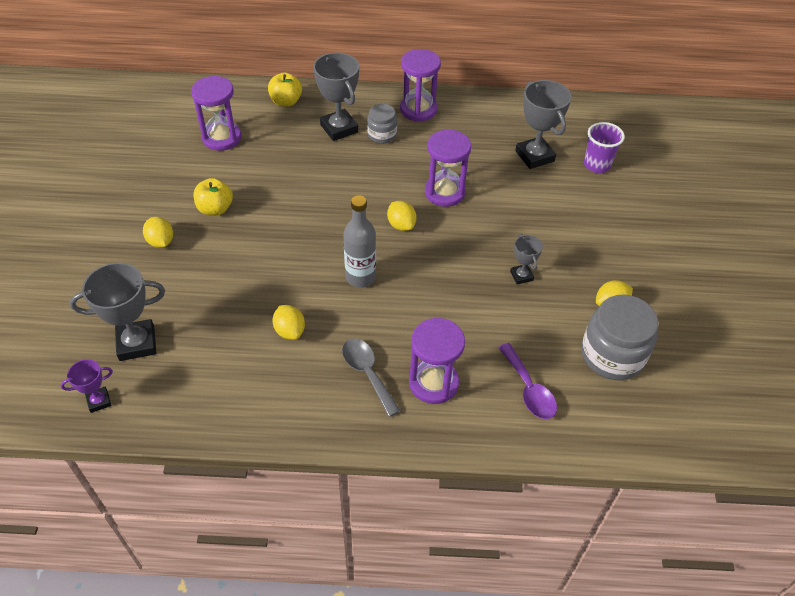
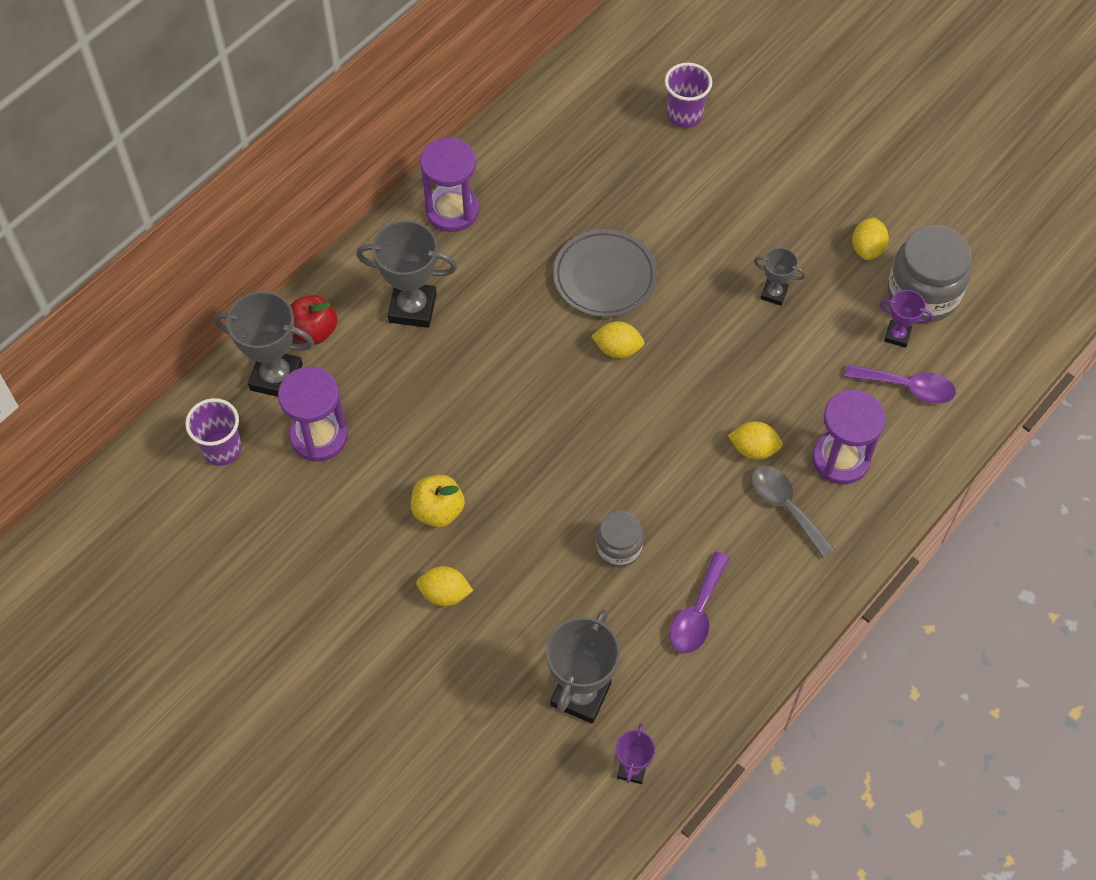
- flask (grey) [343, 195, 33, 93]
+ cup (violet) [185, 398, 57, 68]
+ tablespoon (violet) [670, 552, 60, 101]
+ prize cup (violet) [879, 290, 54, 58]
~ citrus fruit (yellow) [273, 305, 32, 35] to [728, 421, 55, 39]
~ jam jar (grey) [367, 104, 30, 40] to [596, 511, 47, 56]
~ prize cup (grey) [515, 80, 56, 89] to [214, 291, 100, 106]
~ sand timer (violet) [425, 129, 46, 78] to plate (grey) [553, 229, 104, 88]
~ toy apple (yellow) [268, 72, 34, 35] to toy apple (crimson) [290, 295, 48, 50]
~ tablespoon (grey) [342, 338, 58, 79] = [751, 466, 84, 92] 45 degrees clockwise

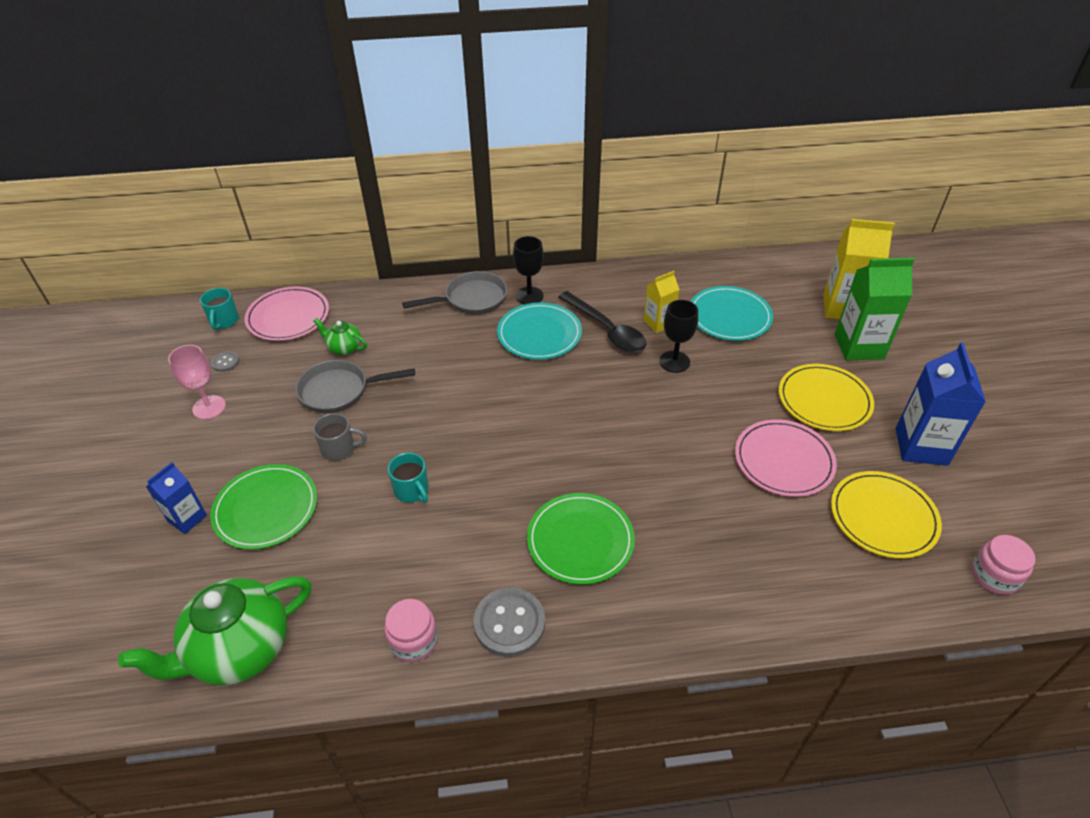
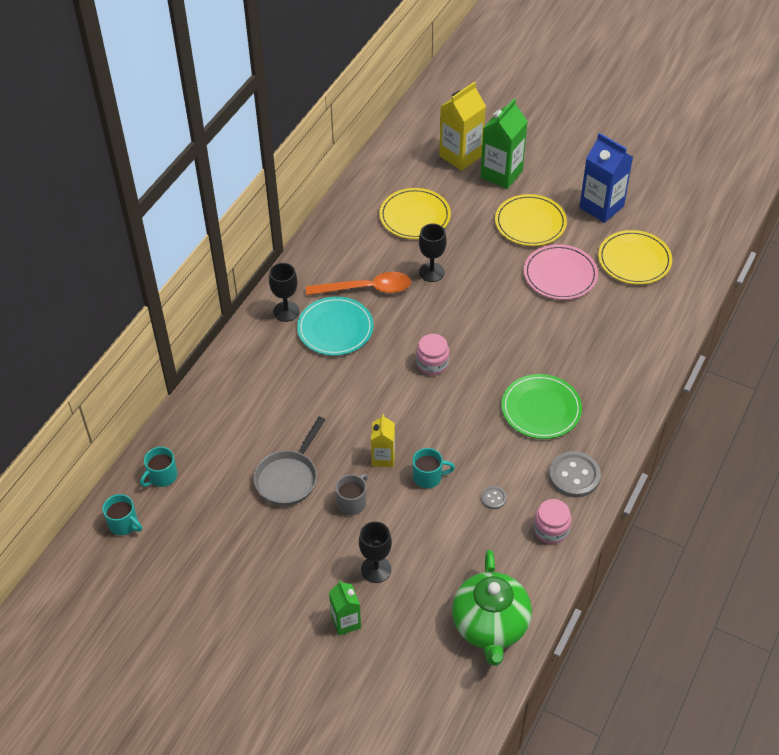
- goblet (rose-pink) [168, 345, 58, 75]
- teapot (emerald) [314, 318, 53, 37]
- frying pan (grey) [402, 271, 105, 44]
~ sewing button (grey) [211, 351, 28, 21] to [481, 486, 26, 23]
~ carton (yellow) [644, 271, 36, 62] to [371, 414, 24, 53]
~ jam jar (rose-pink) [971, 535, 64, 60] to [416, 334, 33, 41]
~ plate (emerald) [210, 464, 107, 86] to goblet (ebony) [359, 522, 33, 61]
~ plate (rose-pink) [244, 286, 85, 55] to tea mug (aqua) [140, 447, 37, 40]
~ carton (royal blue) [146, 462, 61, 72] to carton (emerald) [329, 580, 32, 56]
~ tablespoon (ebony) [558, 291, 88, 61] to tablespoon (orange-coloured) [306, 272, 105, 23]
~ plate (aqua) [691, 286, 82, 55] to plate (yellow) [379, 188, 72, 51]

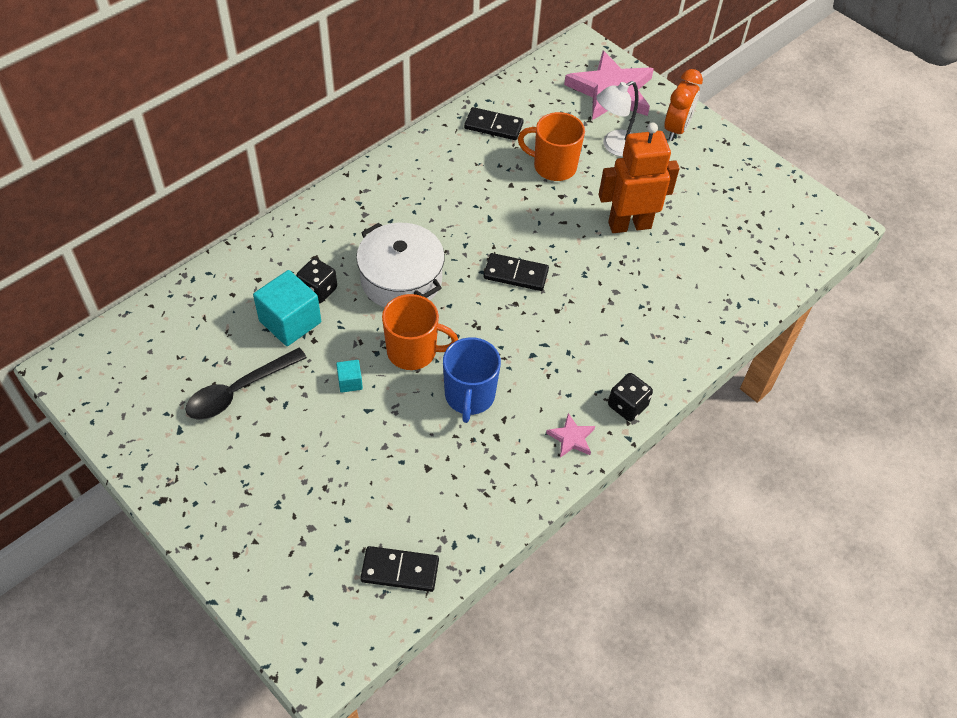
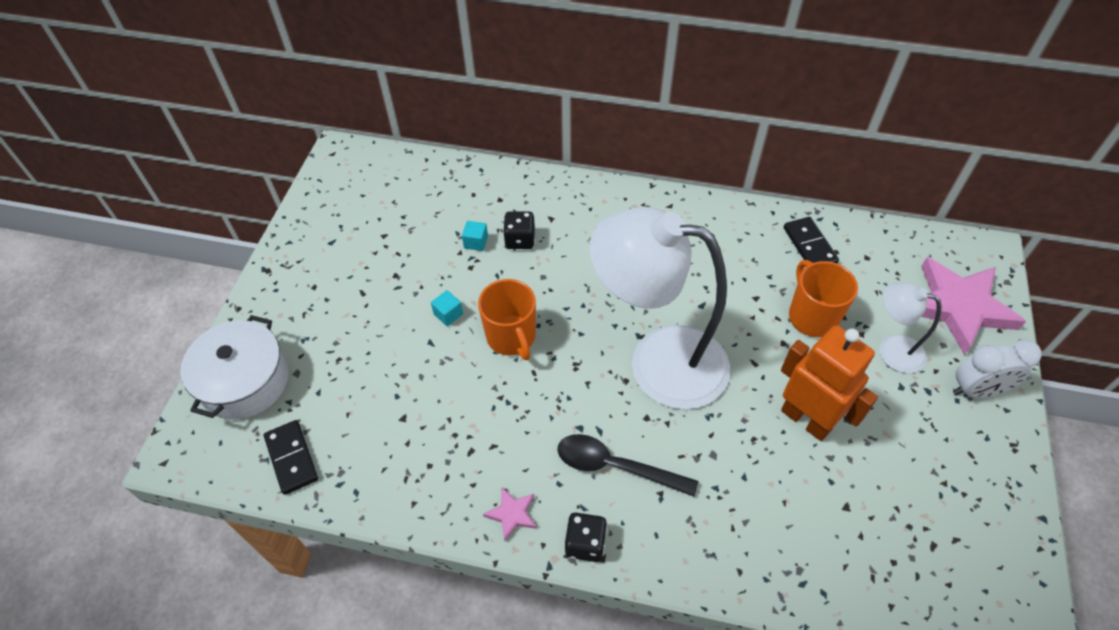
- tea mug (royal blue) [443, 337, 58, 86]
~ tablespoon (ebony) [185, 348, 122, 71] to [557, 434, 141, 63]
~ cooking pot (pure white) [356, 223, 89, 85] to [180, 315, 108, 105]
~ domino (ebony) [484, 253, 65, 38] to reading lamp (pure white) [589, 207, 141, 202]
~ bedside clock (orange-coloured) [664, 69, 39, 72] to bedside clock (pure white) [953, 340, 89, 58]
~ cube (aqua) [253, 270, 68, 76] = [462, 221, 26, 30] x0.48

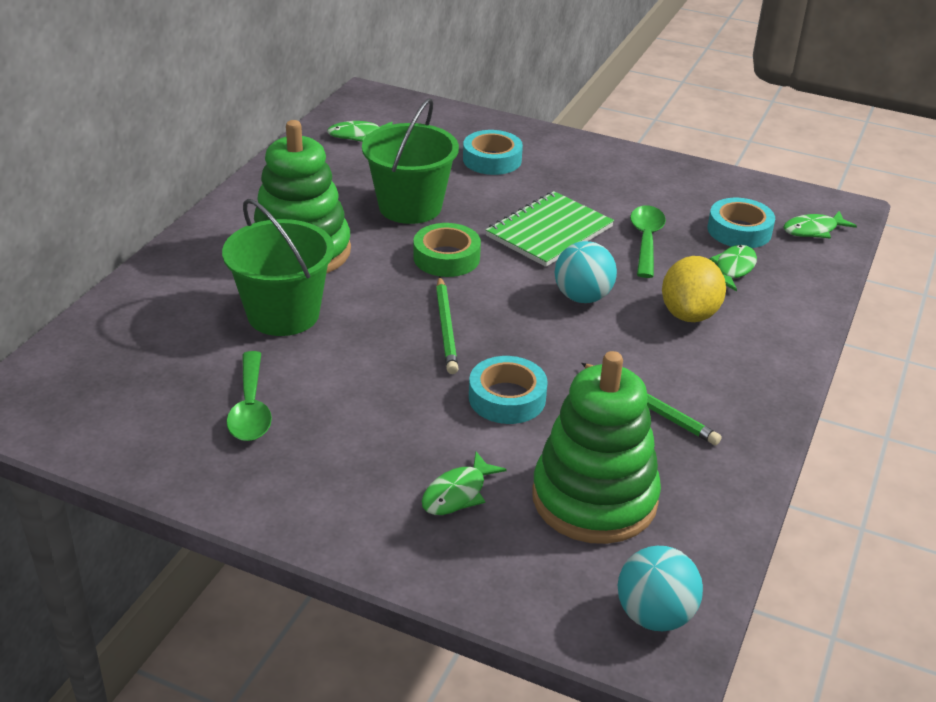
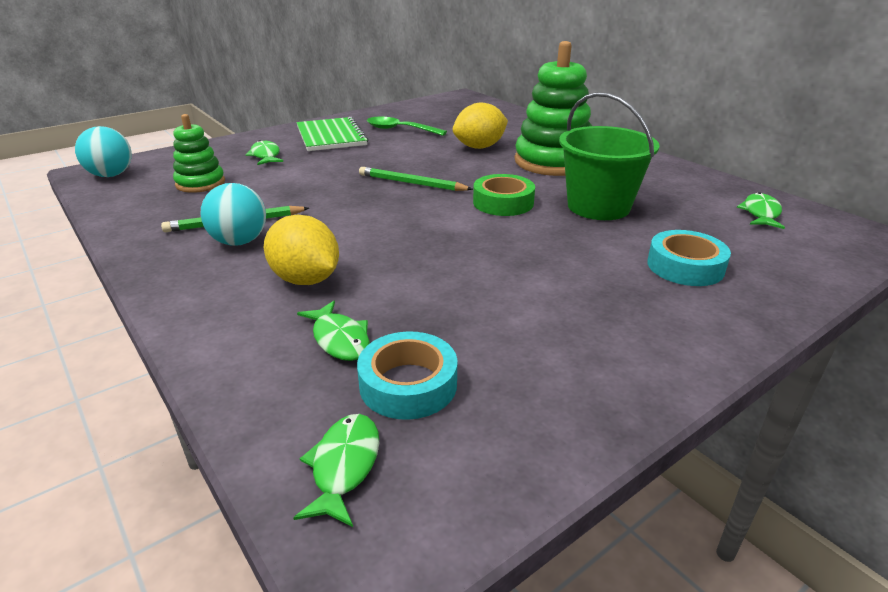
- sticky tape (aqua) [469, 356, 79, 68]
- tablespoon (emerald) [630, 206, 36, 72]
~ notebook (emerald) [485, 191, 129, 76] to [297, 117, 72, 34]
~ ball (aqua) [554, 241, 63, 62] to [200, 183, 66, 63]
~ bucket (emerald) [222, 199, 112, 137] to citrus fruit (yellow) [453, 102, 55, 47]
~ ring stacker (emerald) [532, 351, 129, 193] = [173, 114, 52, 79] x0.56

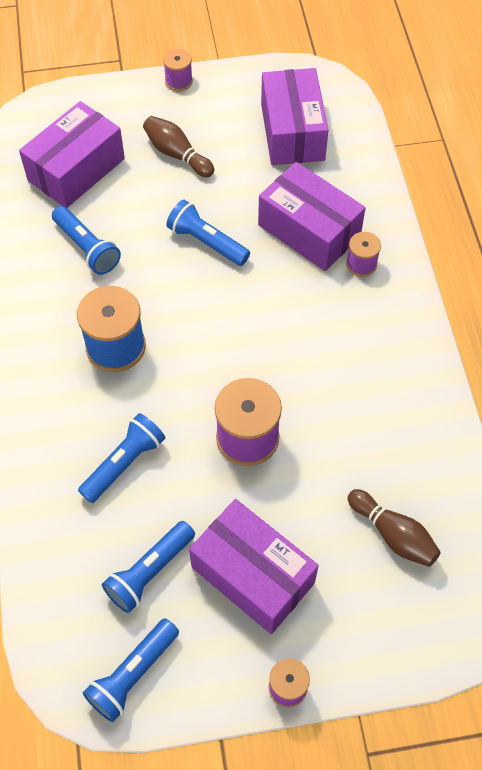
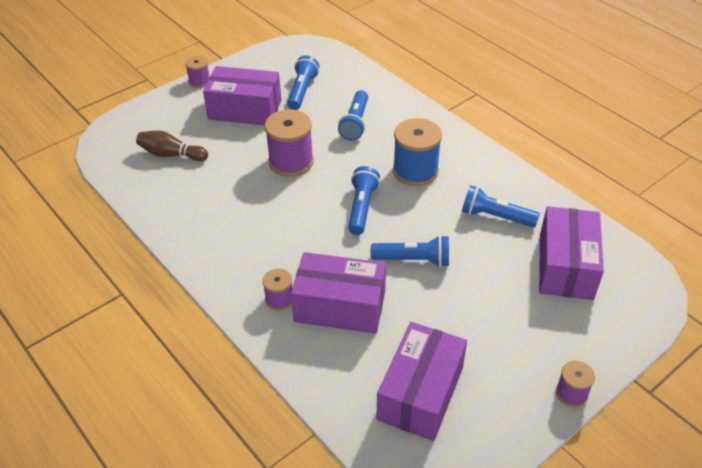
- tenpin (dark brown) [143, 116, 71, 62]
~ torch (royal blue) [83, 618, 96, 104] to [348, 166, 32, 69]
~ package (violet) [261, 68, 68, 97] = [376, 322, 91, 119] 60 degrees clockwise

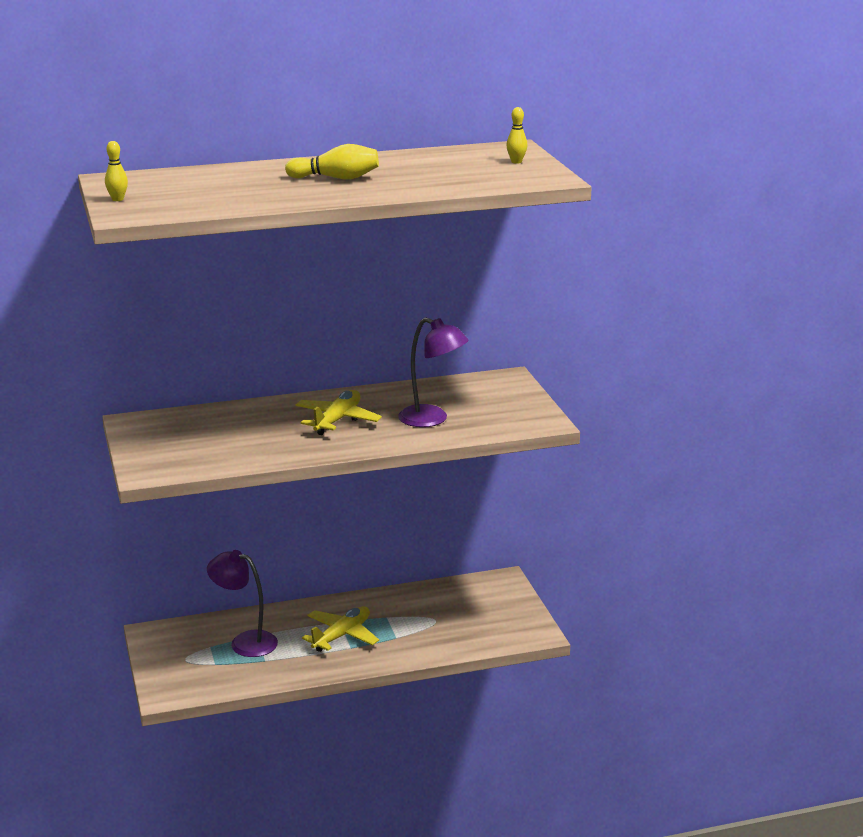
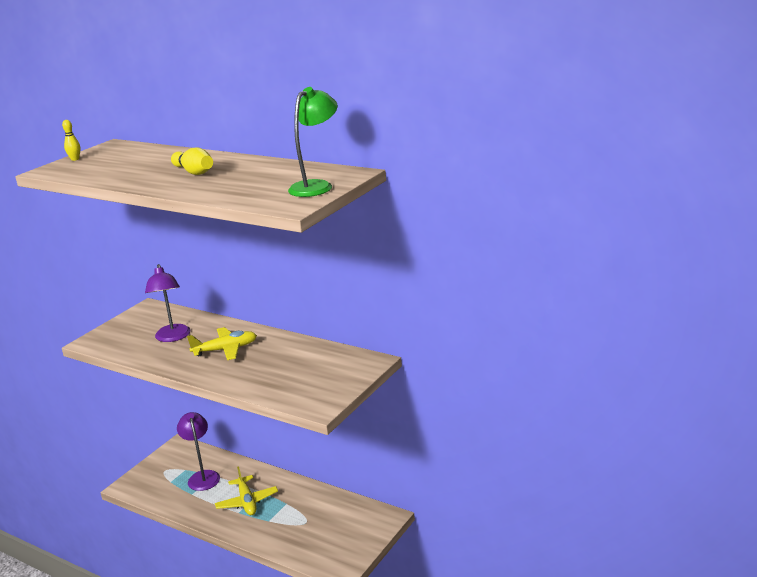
~ reading lamp (violet) [398, 318, 71, 109] to [145, 264, 45, 78]
~ tenpin (yellow) [506, 107, 21, 57] to reading lamp (emerald) [288, 87, 50, 110]
~ toy plane (yellow) [302, 606, 77, 46] = [215, 466, 63, 49] 75 degrees clockwise

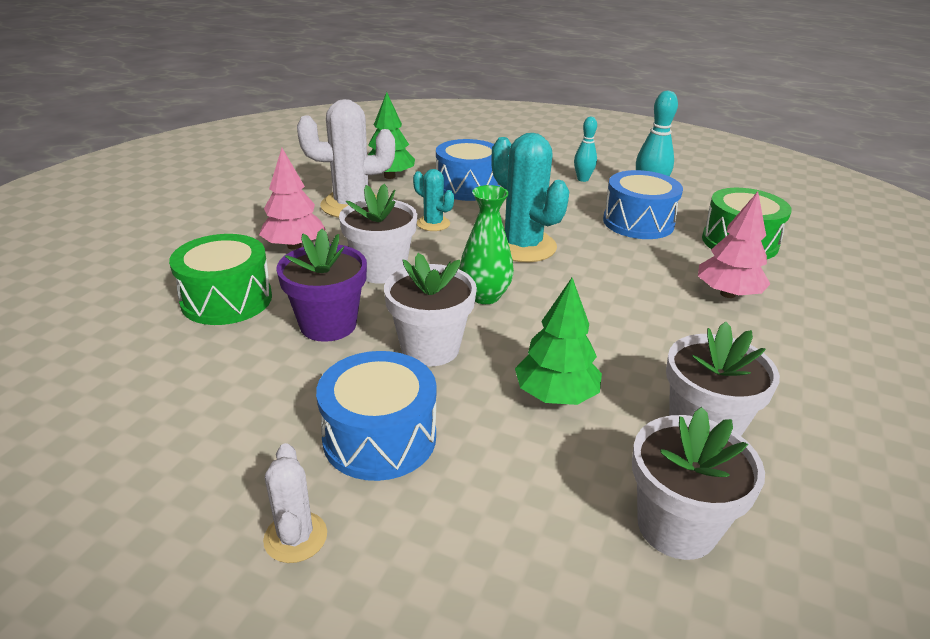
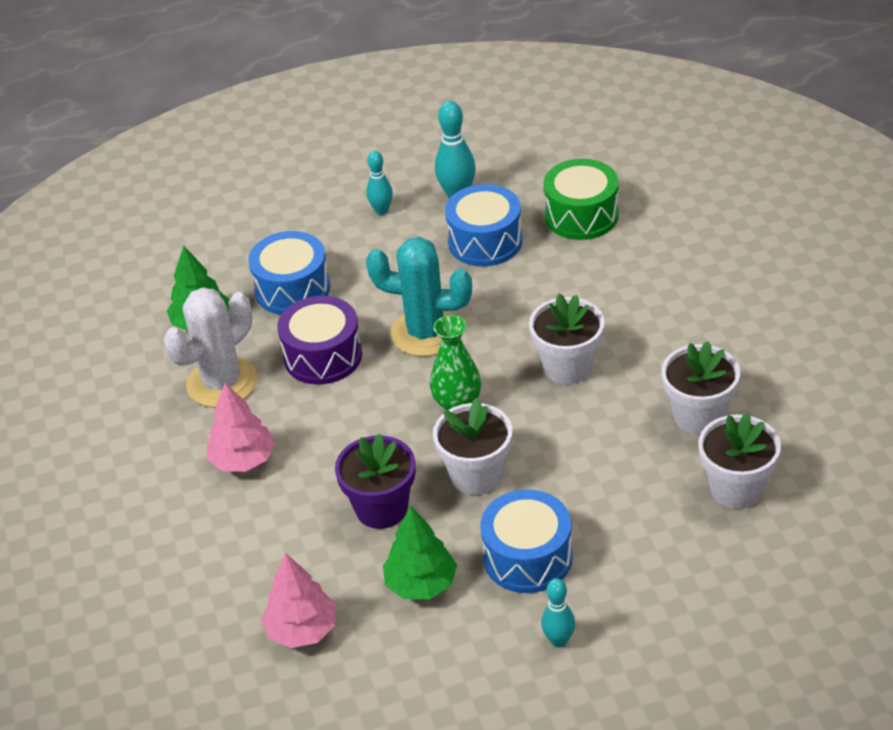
- snare drum (emerald) [169, 234, 103, 91]
~ plant pot (pure white) [339, 184, 78, 100] to [529, 294, 76, 90]
~ tree (emerald) [515, 278, 87, 127] to [383, 506, 74, 93]
~ tree (rose-pink) [698, 192, 73, 106] to [261, 553, 75, 95]
~ saguaro cactus (pure white) [263, 443, 64, 120] to tenpin (aqua) [541, 579, 34, 68]
~ saguaro cactus (aqua) [413, 169, 41, 62] to snare drum (violet) [277, 296, 85, 89]

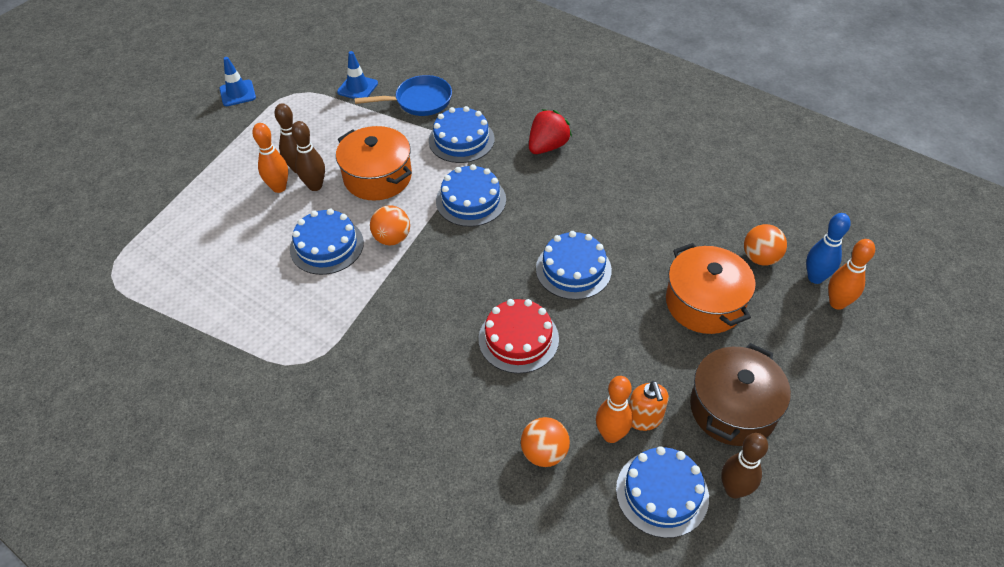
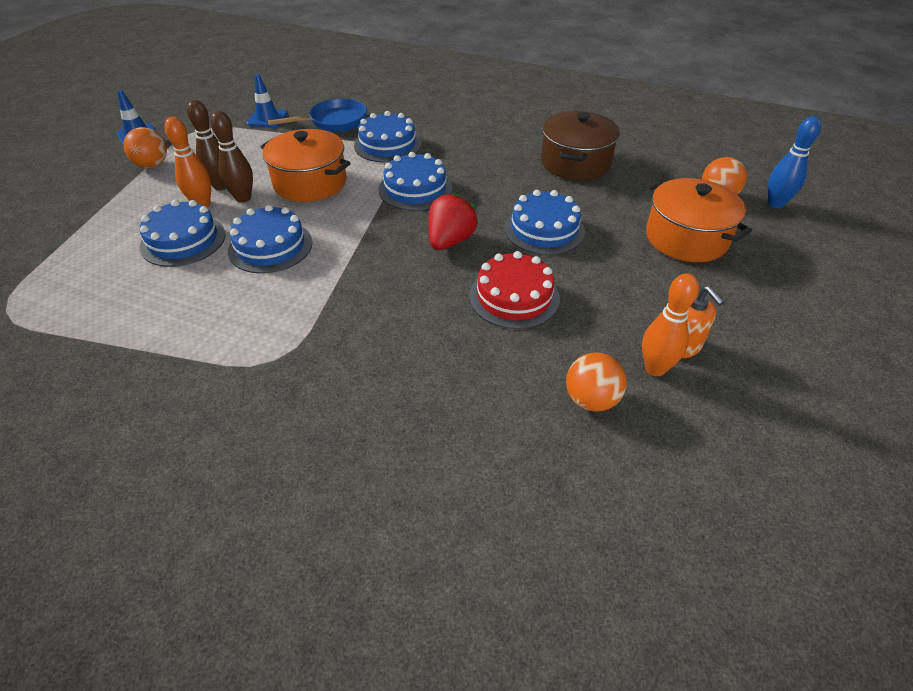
- tenpin (dark brown) [721, 433, 47, 65]
- tenpin (orange-coloured) [828, 239, 47, 71]
~ ball (orange-coloured) [370, 205, 40, 41] to [123, 127, 44, 41]
~ toy strawberry (crimson) [529, 109, 43, 45] to [428, 192, 50, 58]
~ gateau (royal blue) [616, 446, 93, 92] to [139, 200, 86, 67]
~ cooking pot (dark brown) [690, 343, 101, 103] to [541, 111, 79, 69]

